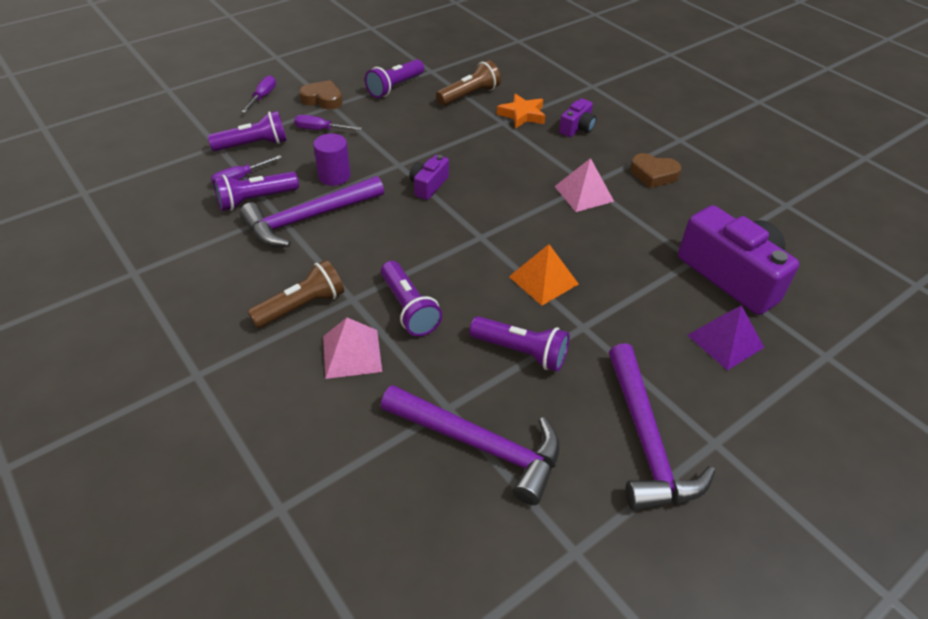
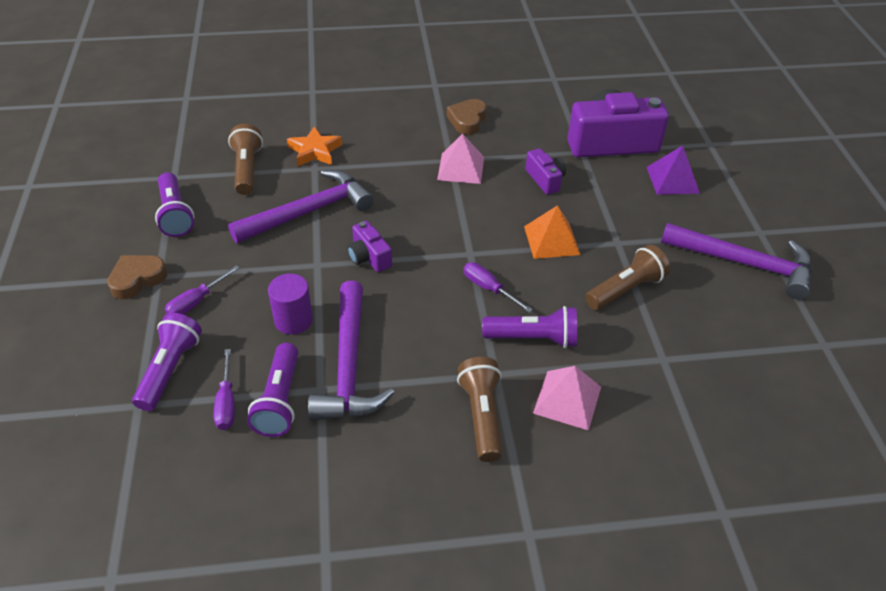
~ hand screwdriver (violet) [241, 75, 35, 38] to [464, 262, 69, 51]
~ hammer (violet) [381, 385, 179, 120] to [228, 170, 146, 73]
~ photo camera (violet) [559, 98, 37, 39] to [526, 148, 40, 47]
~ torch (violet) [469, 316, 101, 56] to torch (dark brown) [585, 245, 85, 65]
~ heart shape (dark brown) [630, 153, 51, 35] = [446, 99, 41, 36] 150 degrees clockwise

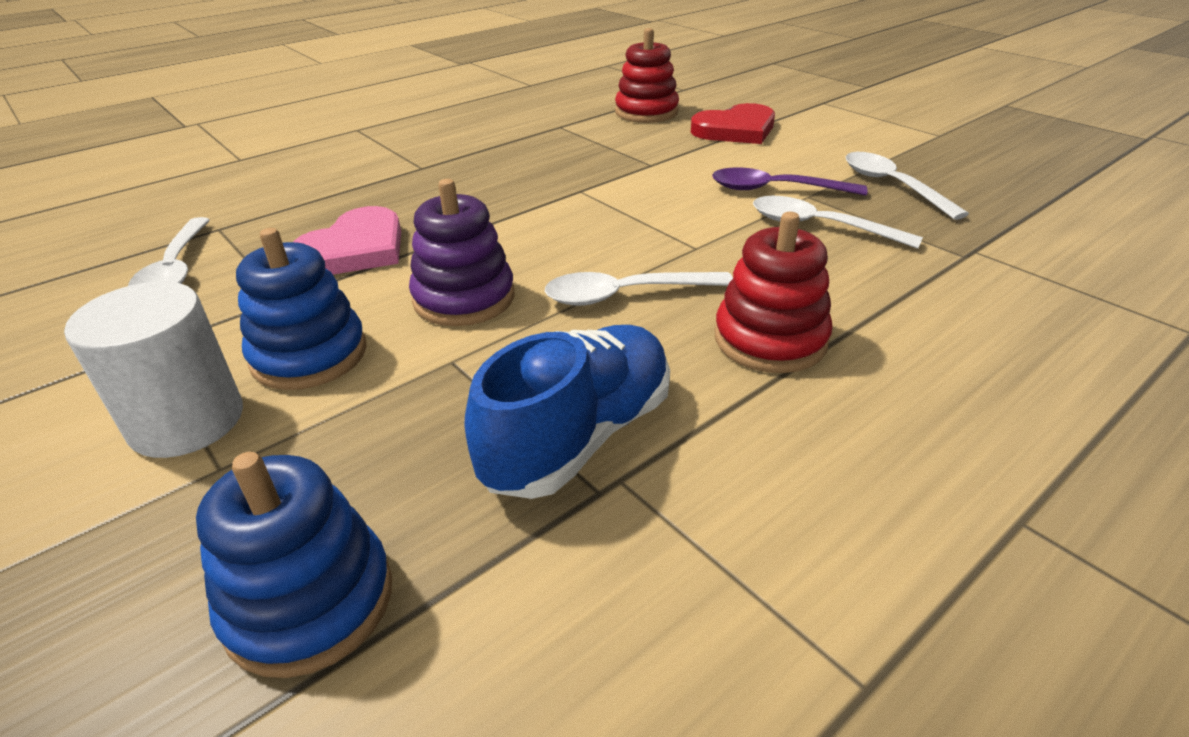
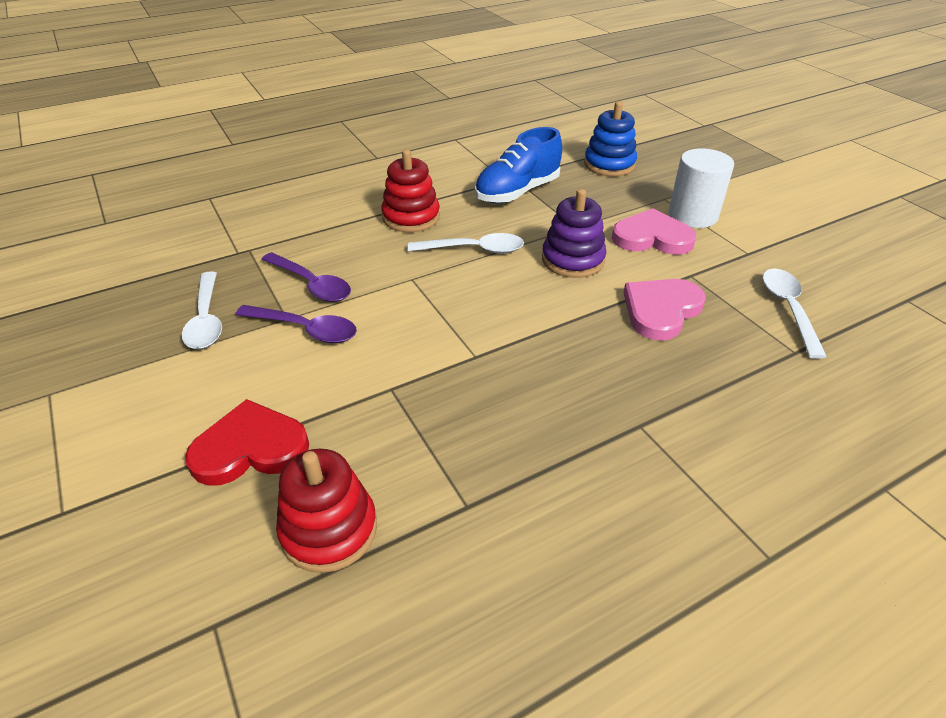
~ ring stacker (royal blue) [236, 228, 131, 162] to heart shape (rose-pink) [612, 208, 84, 47]
~ tablespoon (pure white) [753, 196, 170, 53] to tablespoon (violet) [261, 252, 90, 50]

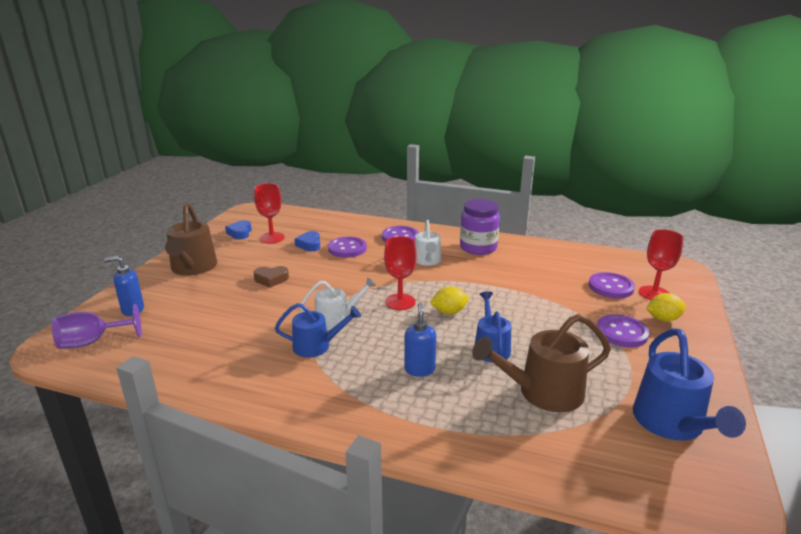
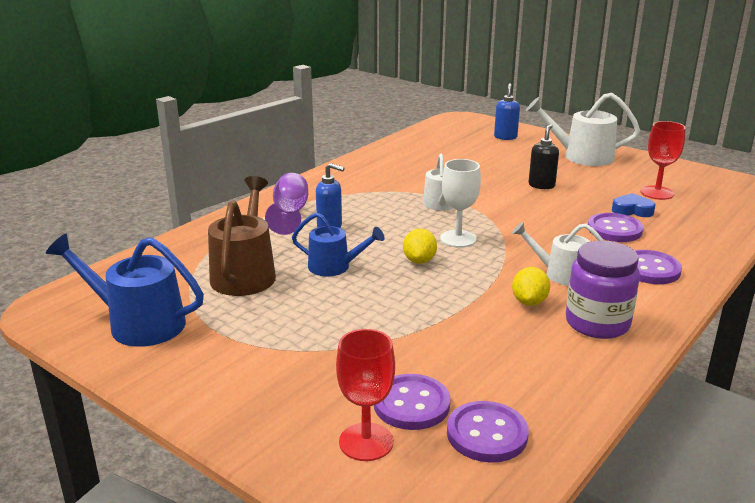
- heart shape (royal blue) [225, 220, 27, 19]
- watering pot (royal blue) [275, 303, 86, 55]
~ goblet (violet) [52, 304, 90, 45] to [265, 173, 43, 62]
~ sewing button (violet) [597, 314, 52, 33] to [447, 401, 82, 62]
~ citrus fruit (yellow) [646, 293, 40, 29] to [512, 267, 38, 39]
~ heart shape (dark brown) [253, 266, 36, 22] to soap pump (ebony) [529, 124, 30, 65]
~ watering pot (dark brown) [165, 202, 52, 73] to watering pot (pure white) [526, 93, 114, 73]
~ goblet (crimson) [384, 236, 32, 74] to goblet (pure white) [440, 159, 41, 89]

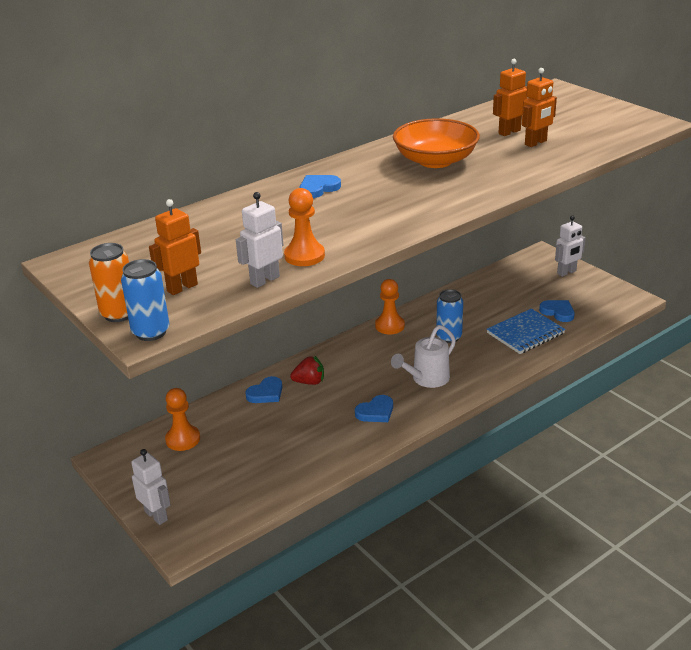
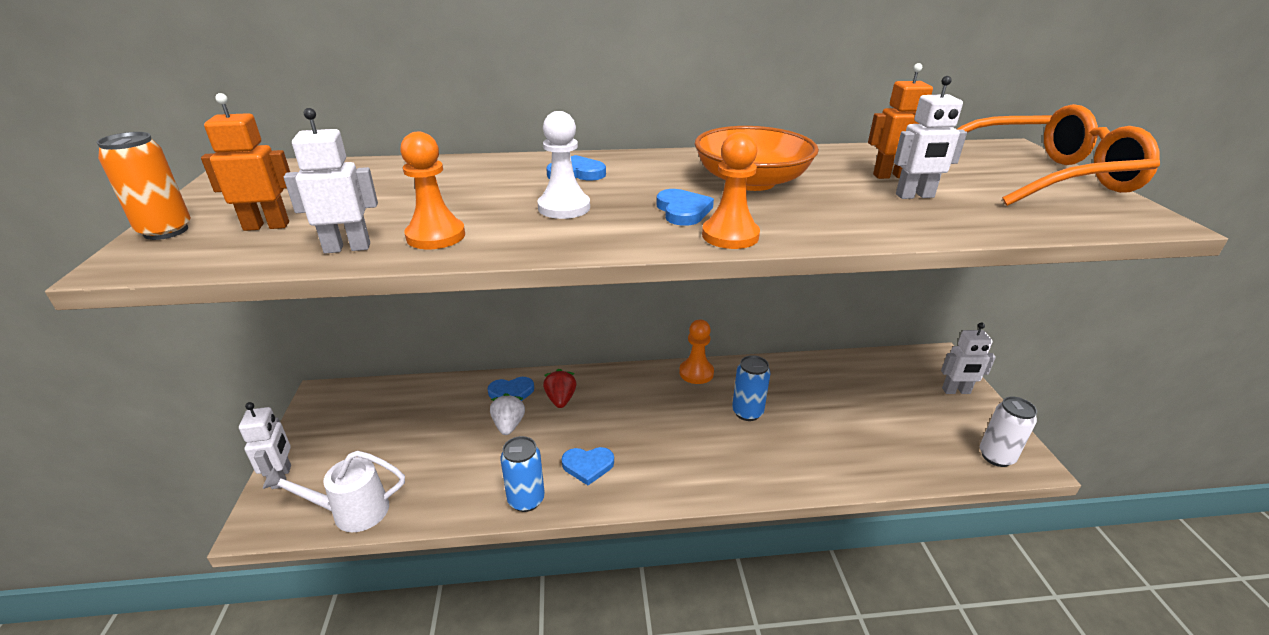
- notebook (royal blue) [487, 309, 79, 45]
+ toy strawberry (pure white) [490, 393, 35, 42]
+ chess pawn (pure white) [538, 111, 52, 108]
+ eyeglasses (orange-coloured) [957, 104, 203, 102]
+ tin (pure white) [980, 396, 57, 71]
~ tin (royal blue) [121, 259, 48, 82] to [500, 436, 45, 76]
~ chess pawn (orange-coloured) [165, 388, 35, 63] to [702, 132, 58, 117]
~ watering pot (pure white) [391, 325, 65, 63] to [263, 451, 142, 81]
~ heart shape (royal blue) [539, 300, 36, 22] to [656, 189, 58, 37]
~ robot (orange-coloured) [522, 68, 35, 79] to robot (pure white) [894, 76, 73, 123]
~ toy strawberry (crimson) [290, 355, 34, 30] = [543, 369, 33, 39] 120 degrees counterclockwise

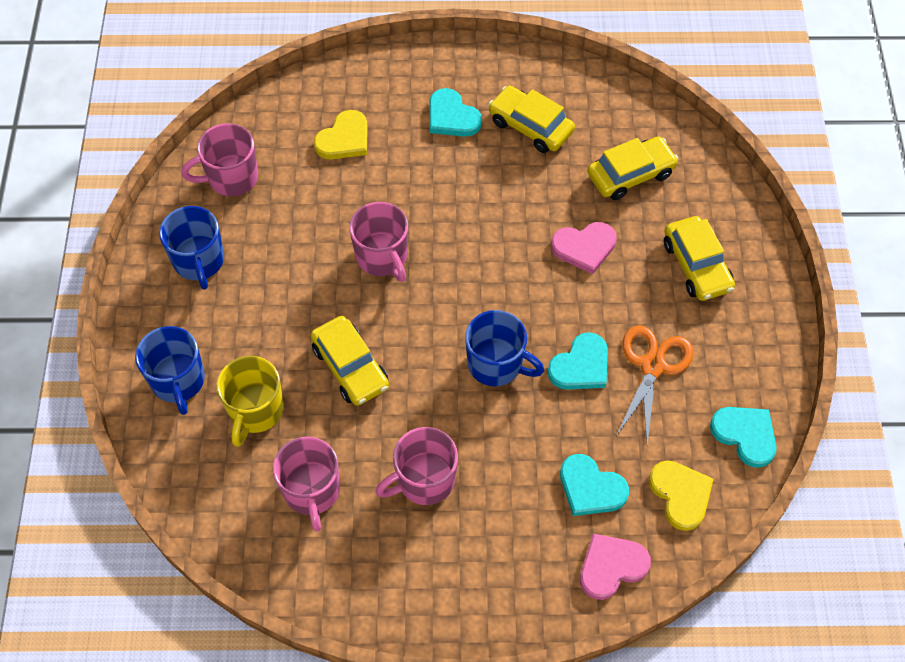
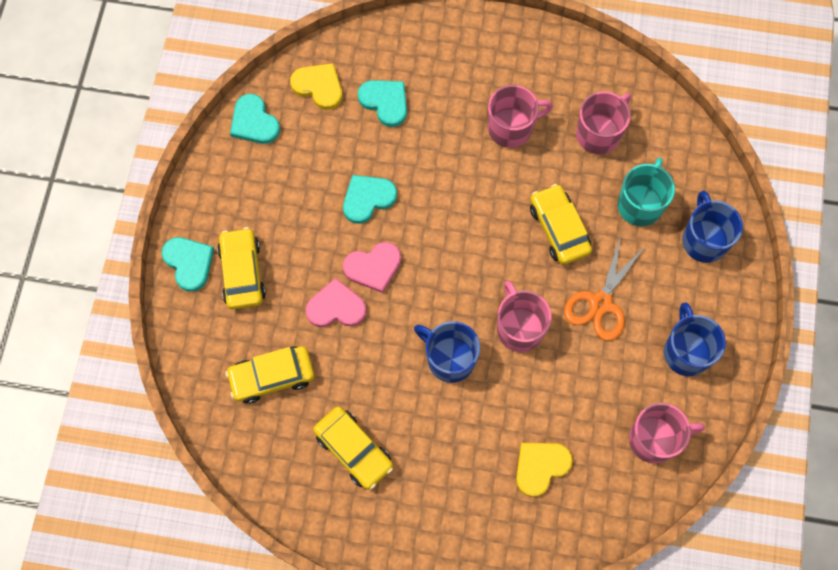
~ heart shape (aqua) [429, 88, 53, 49] to [162, 237, 52, 55]
~ tea mug (royal blue) [465, 310, 79, 77] to [414, 321, 66, 62]
~ heart shape (rose-pink) [580, 534, 71, 66] to [343, 242, 58, 51]
~ scissors (orange-coloured) [616, 325, 77, 120] to [564, 236, 80, 105]
~ tea mug (yellow) [217, 356, 67, 91] to tea mug (aqua) [618, 157, 57, 69]
~ tea mug (rose-pink) [273, 437, 67, 95] = [576, 91, 55, 63] 45 degrees clockwise
~ heart shape (yellow) [649, 460, 65, 71] = [290, 63, 52, 47] 135 degrees clockwise

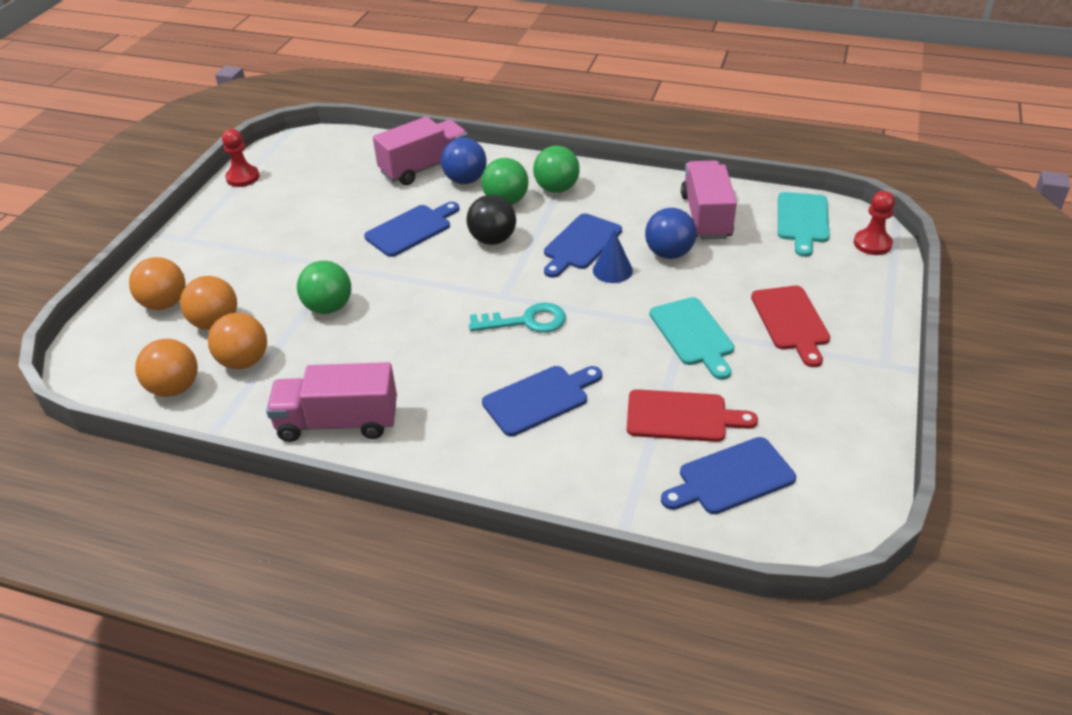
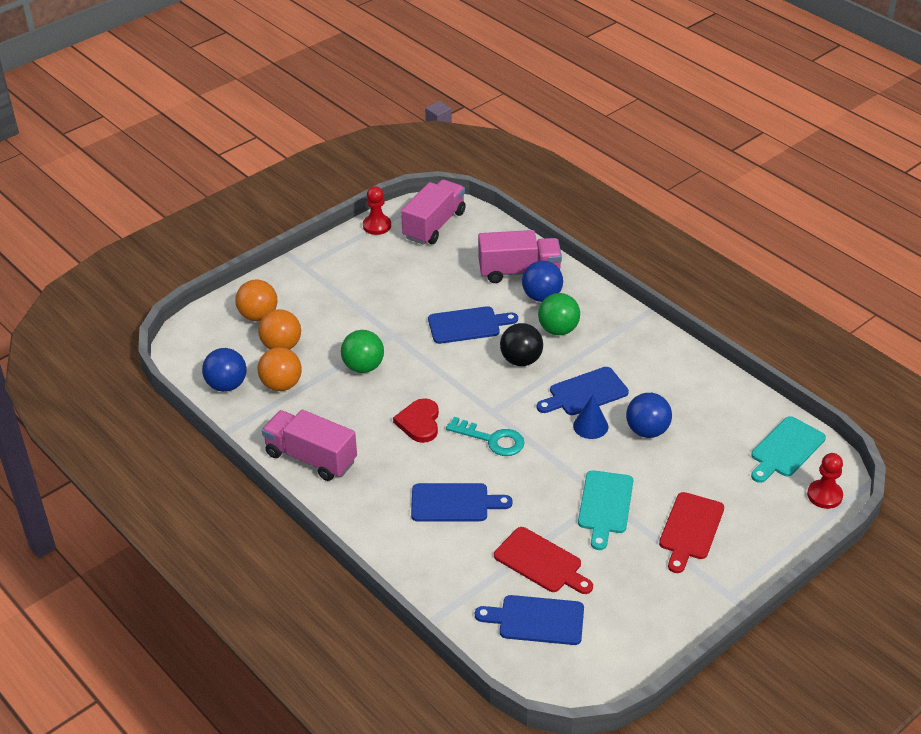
- ball (emerald) [533, 146, 47, 47]
+ heart shape (crimson) [393, 398, 46, 45]
~ lorry (rose-pink) [681, 160, 56, 80] to [401, 180, 65, 65]
~ ball (orange-coloured) [135, 339, 63, 58] to ball (royal blue) [202, 348, 45, 44]

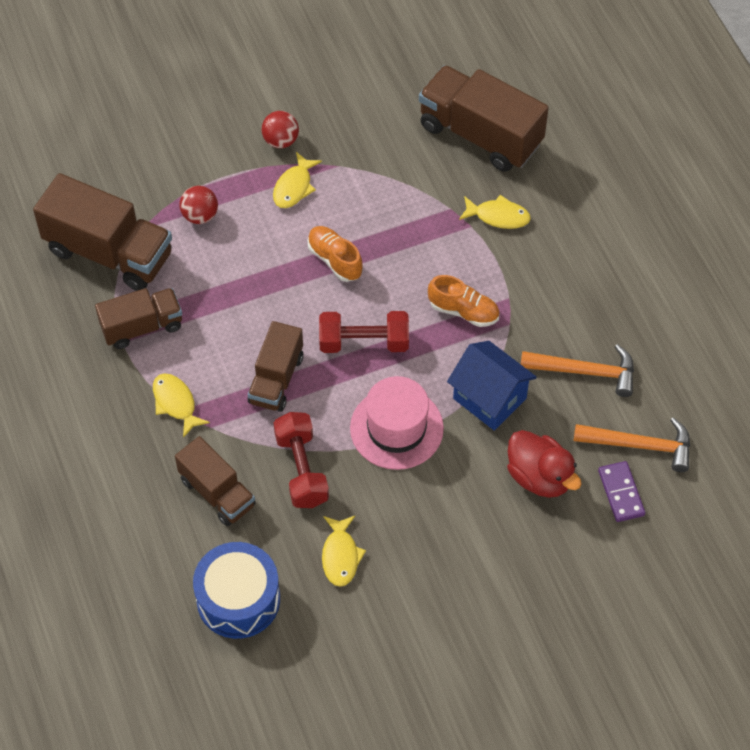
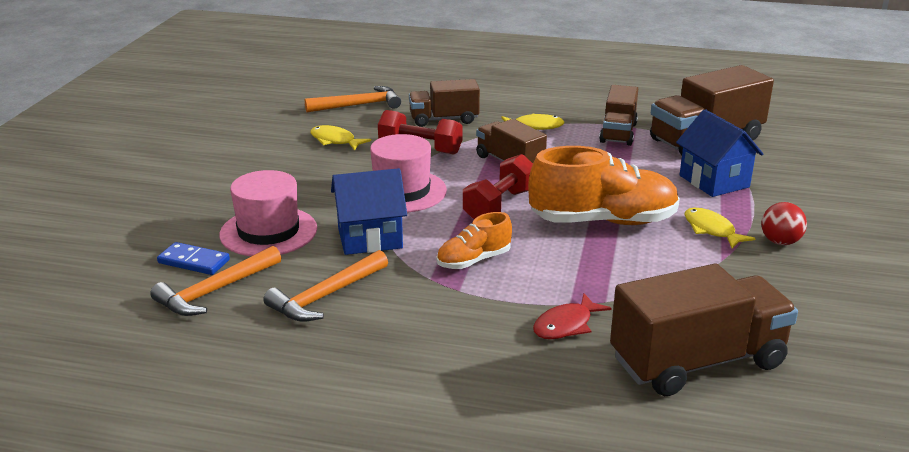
~ ball (crimson) [180, 186, 38, 38] to toy house (royal blue) [676, 109, 87, 88]
~ snare drum (royal blue) [193, 542, 87, 97] to hammer (orange-coloured) [305, 86, 96, 26]
~ toy duck (crimson) [507, 430, 75, 68] to tall hat (rose-pink) [219, 170, 98, 86]
~ fish (yellow) [459, 195, 72, 34] to fish (crimson) [533, 293, 78, 46]
~ domino (violet) [598, 461, 47, 61] to domino (royal blue) [157, 242, 73, 33]
~ shoe (orange-coloured) [308, 226, 55, 56] = [528, 146, 152, 79] x1.89

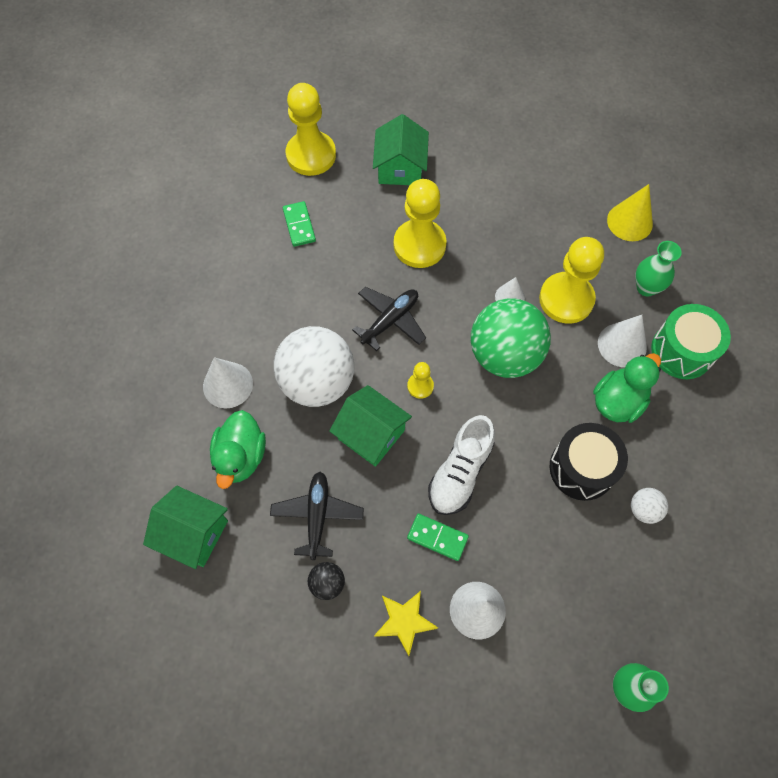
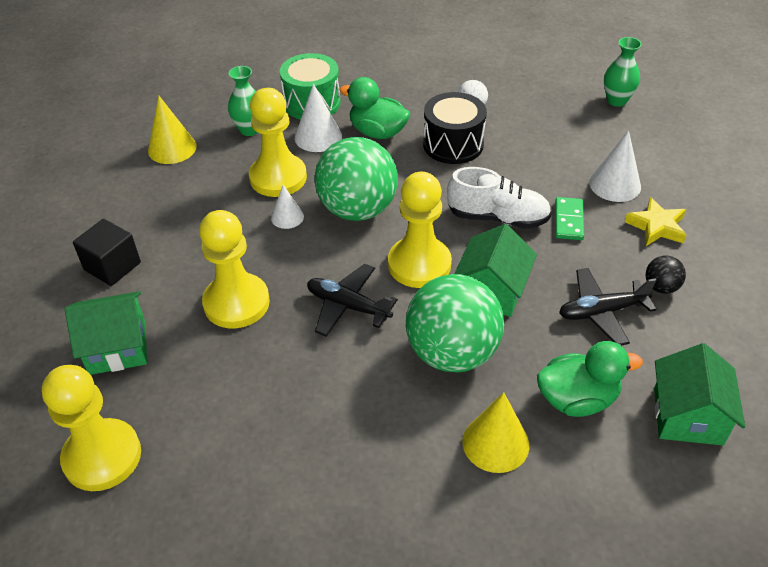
- domino (emerald) [283, 201, 33, 46]
+ cube (ebony) [73, 219, 68, 67]
~ cone (pure white) [203, 357, 50, 52] to cone (yellow) [462, 392, 67, 81]
~ ball (pure white) [274, 326, 80, 81] to ball (emerald) [406, 274, 98, 98]
~ chess pawn (yellow) [407, 362, 27, 37] = [388, 172, 64, 116] x2.15

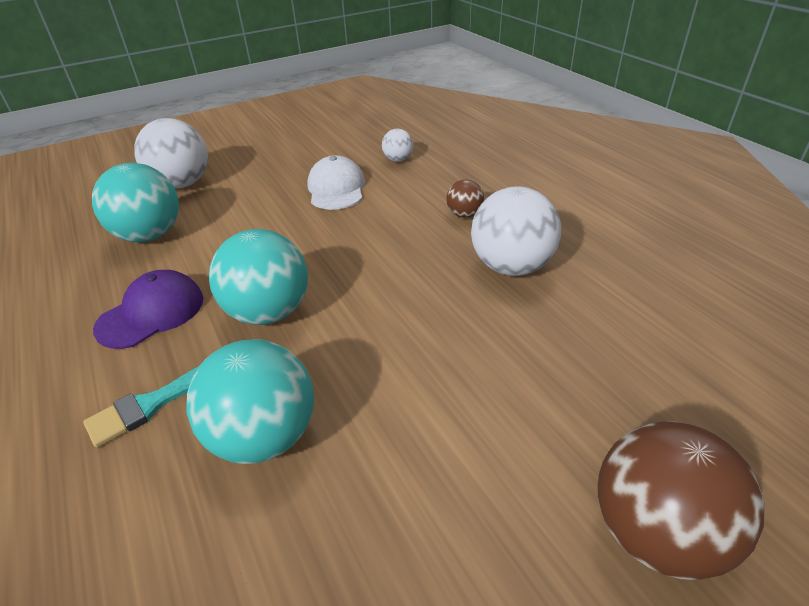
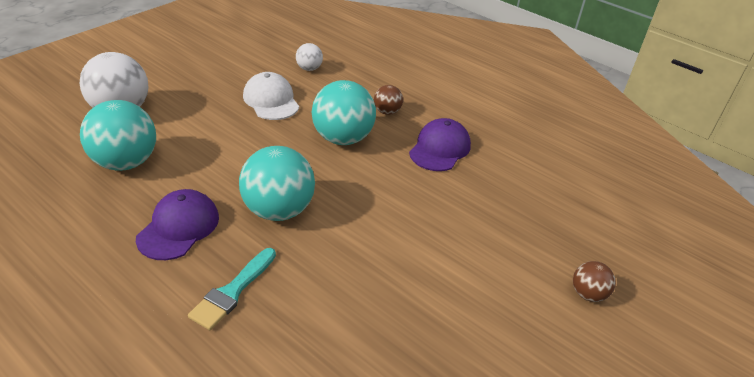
~ ball (aqua) [187, 339, 127, 125] to [312, 80, 64, 65]
~ ball (pure white) [471, 186, 90, 90] to peaked cap (violet) [409, 118, 62, 53]
~ ball (dark brown) [598, 421, 166, 159] = [573, 261, 43, 41] x0.50

